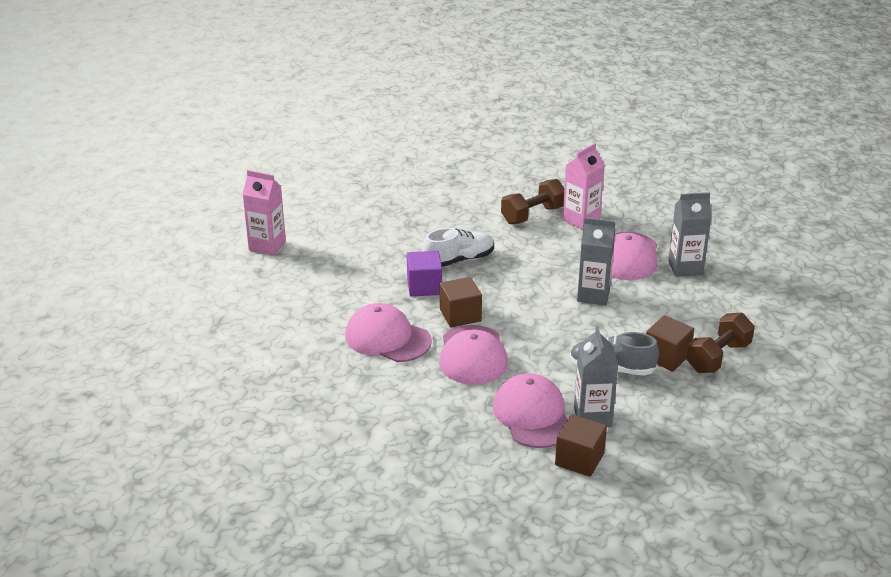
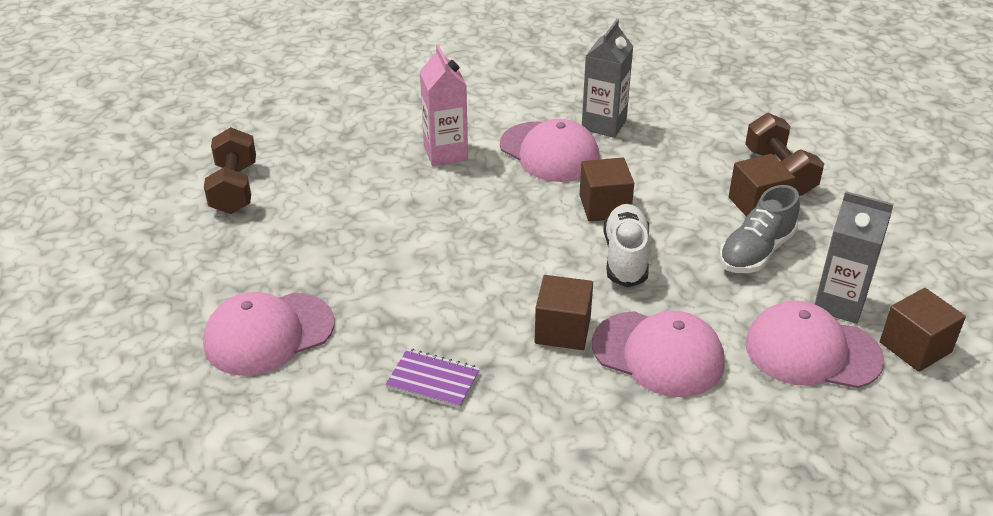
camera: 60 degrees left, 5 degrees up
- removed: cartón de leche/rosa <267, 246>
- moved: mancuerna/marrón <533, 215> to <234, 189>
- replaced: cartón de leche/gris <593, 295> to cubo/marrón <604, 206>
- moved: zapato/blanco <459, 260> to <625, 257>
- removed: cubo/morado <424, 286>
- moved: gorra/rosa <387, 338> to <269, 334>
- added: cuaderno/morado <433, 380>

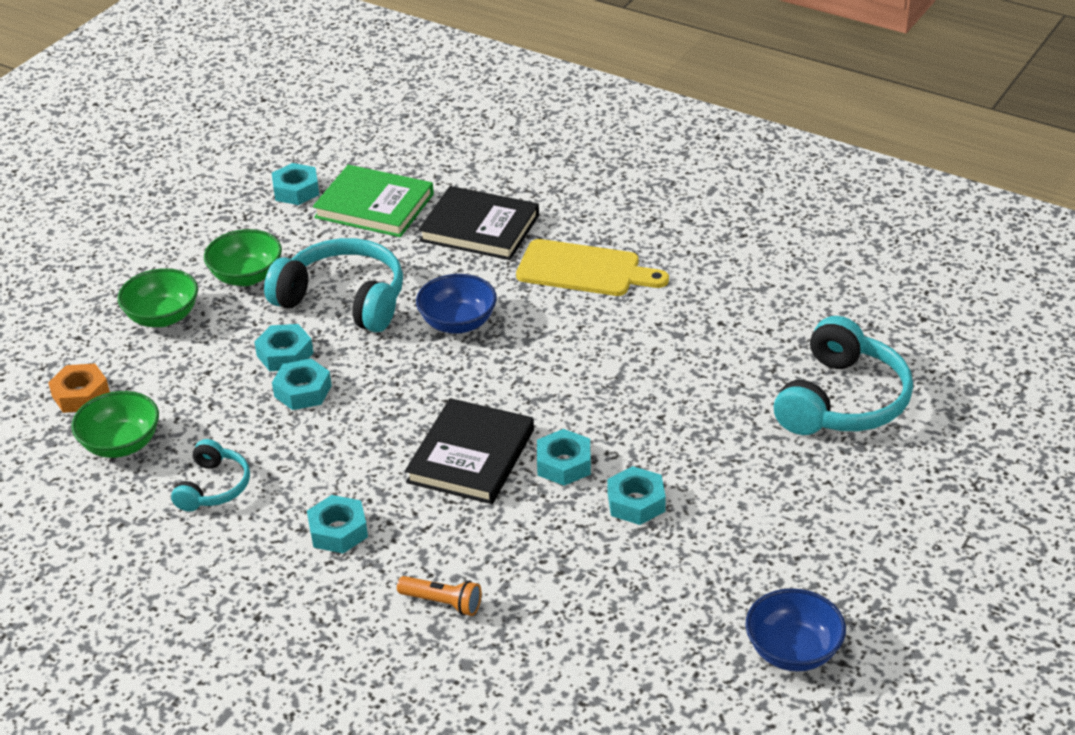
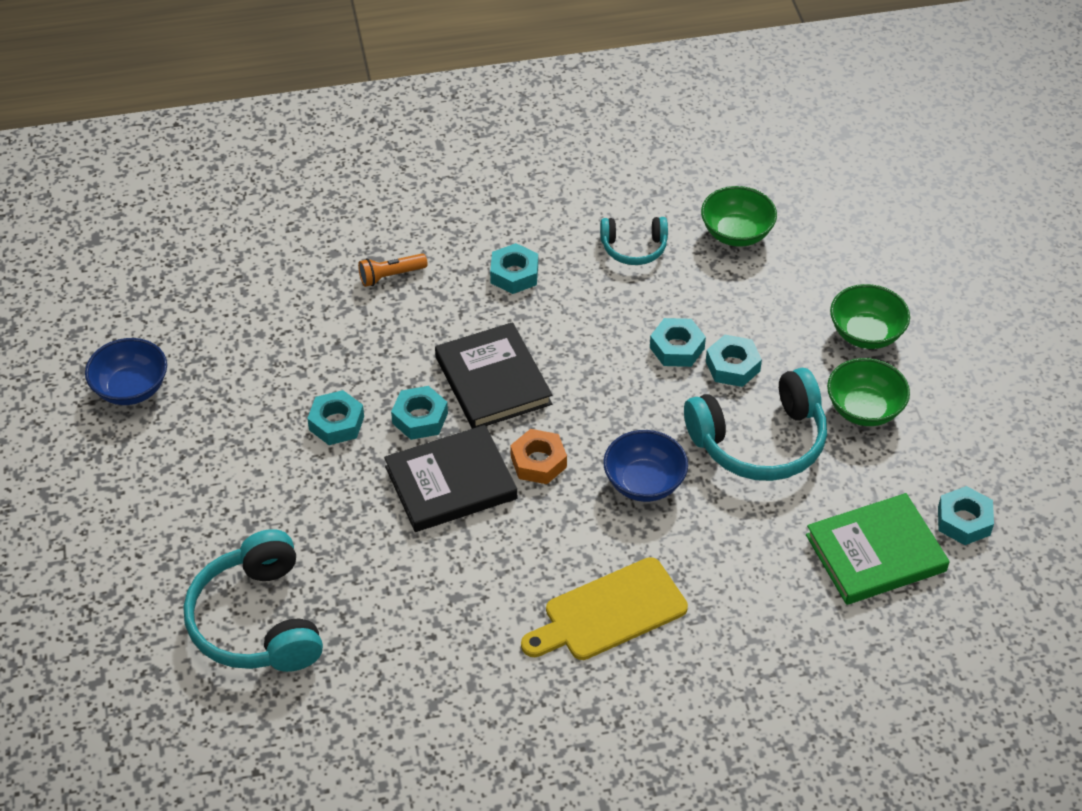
camera: 135 degrees right, 10 degrees up
- moved: libro/negro <479, 228> to <451, 482>
- moved: tuerca/naranja <81, 395> to <538, 462>
- turned: auriculares/turquesa <213, 487> = <634, 248> 60 degrees counterclockwise

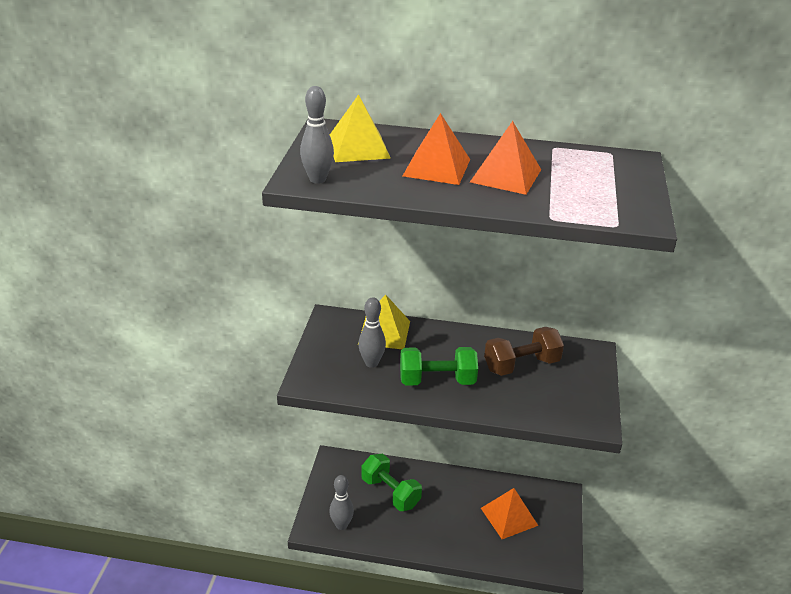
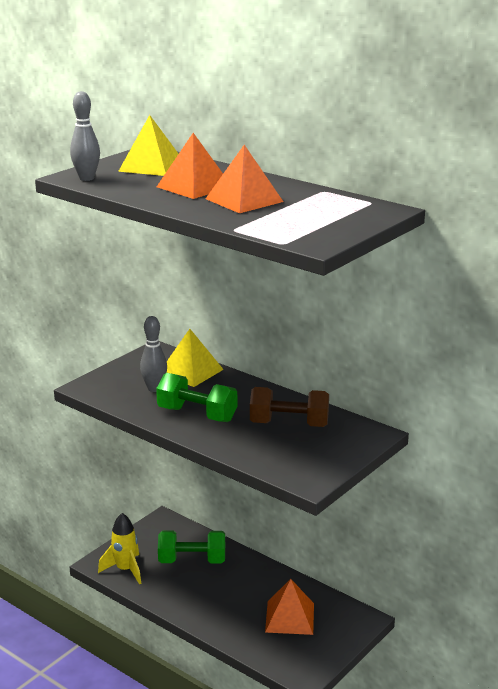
camera: 30 degrees right, 10 degrees down
- turned: mancuerna/verde <390, 492> = <192, 561> 75 degrees counterclockwise
- replaced: bolo/gris <341, 525> to cohete/amarillo <125, 570>

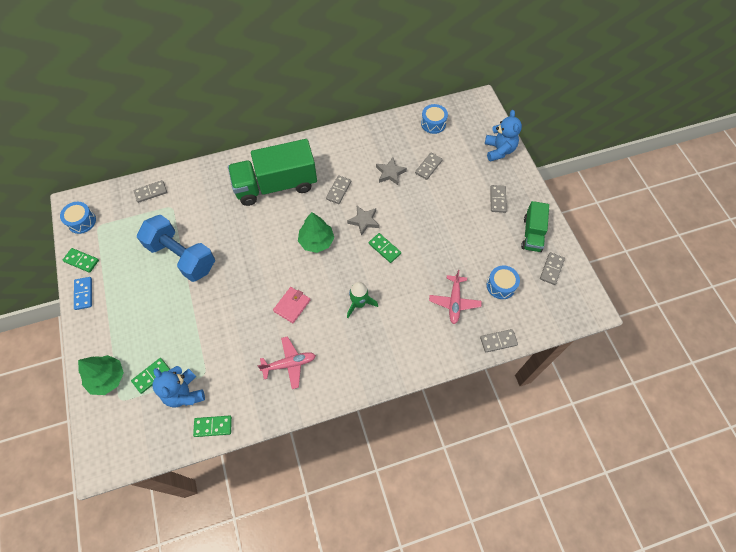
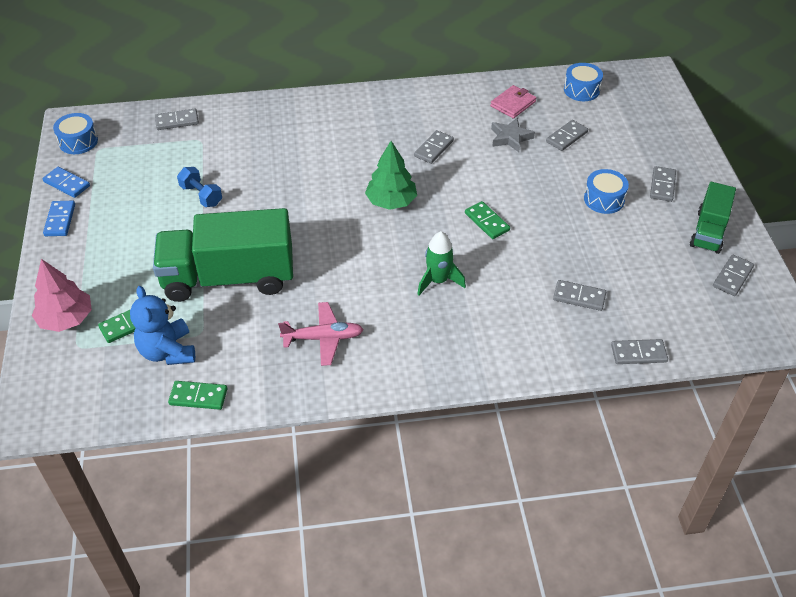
camera: 10 degrees right, 15 degrees down
- removed: osito/azul <499, 150>
- moved: camión/verde <276, 185> to <229, 278>
- removed: estrella/gris <364, 221>
- resized: mancuerna/azul <181, 256> = <201, 195> x0.47
- recoloured: ficha de dominó/verde <81, 261> to ficha de dominó/azul <67, 184>
- moved: tambor/azul <501, 285> to <604, 199>
- replaced: avión/rosa <454, 302> to ficha de dominó/gris <579, 297>
- moved: cartera/rosa <292, 305> to <513, 104>
- recoloured: árbol/verde <107, 378> to árbol/rosa <66, 319>

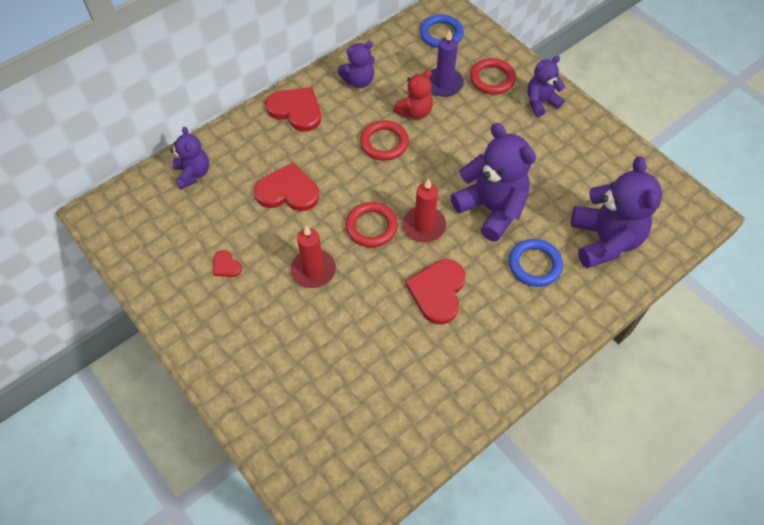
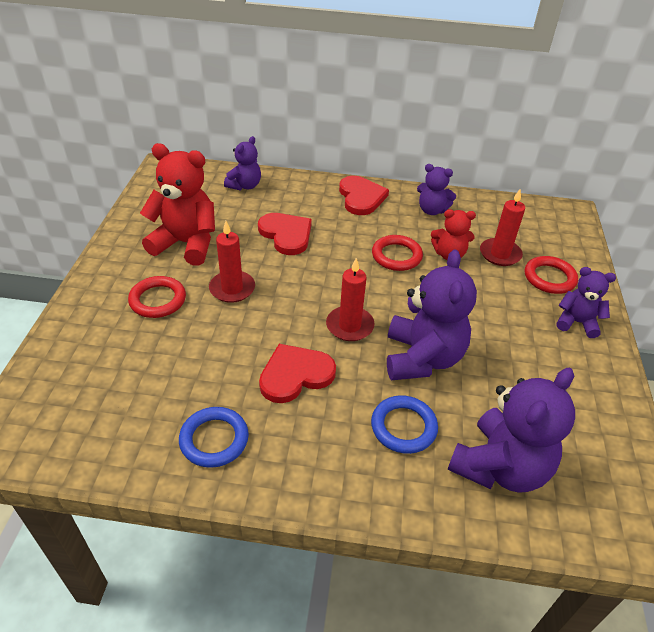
camera: 45 degrees right, 15 degrees down
- moved: anillo/azul <441, 34> to <214, 439>
- recoloured: vela/morado <444, 84> to vela/rojo <500, 254>
- moved: anillo/rojo <371, 227> to <158, 300>
- replaced: corazón/rojo <226, 265> to osito/rojo <186, 243>

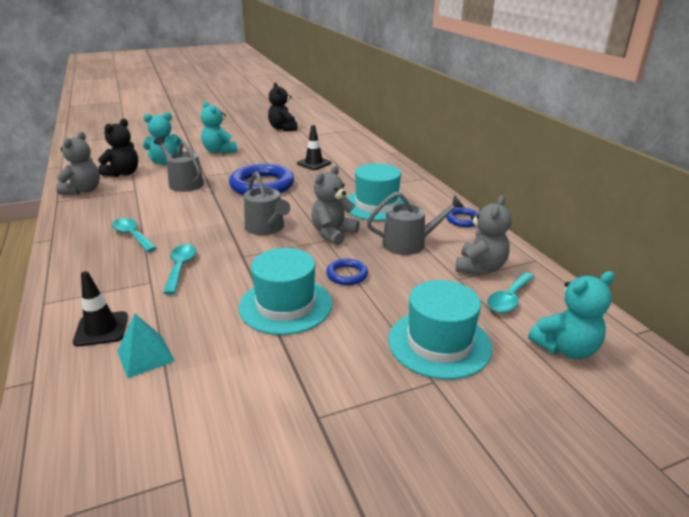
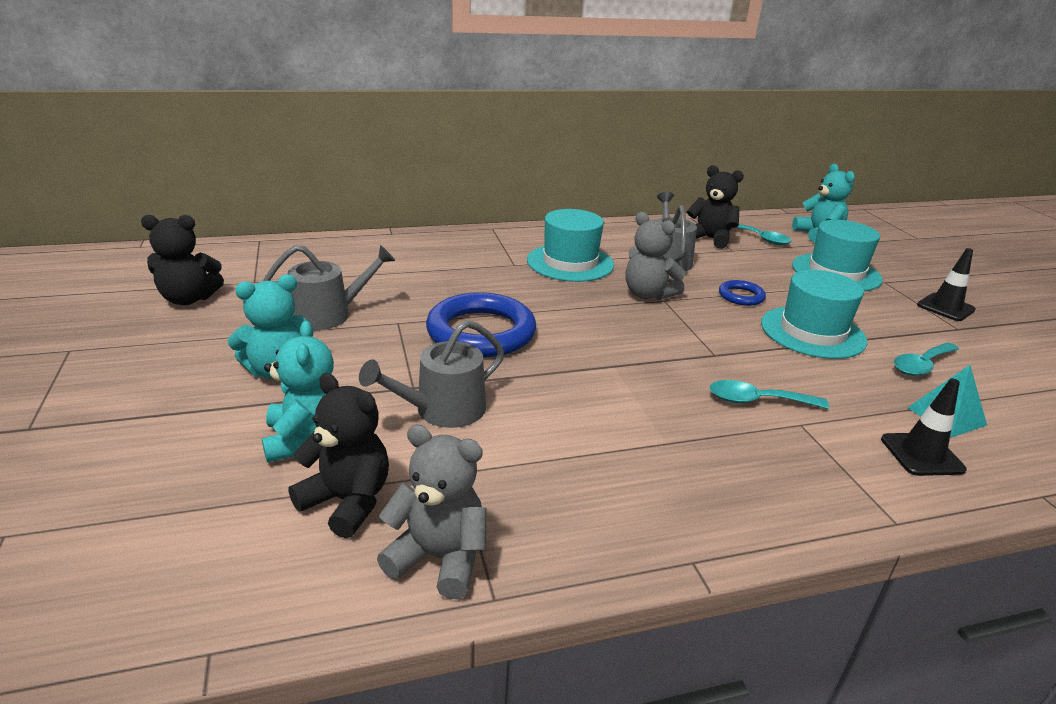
camera: 85 degrees left, 0 degrees up
- moved: cono de tráfico/negro <314, 163> to <945, 307>
- moved: regadera/gris <266, 228> to <328, 314>
- recoloured: osito/gris <480, 267> to osito/negro <710, 239>
- removed: anillo/azul <463, 220>
- moved: cuchara/turquesa <132, 235> to <921, 365>

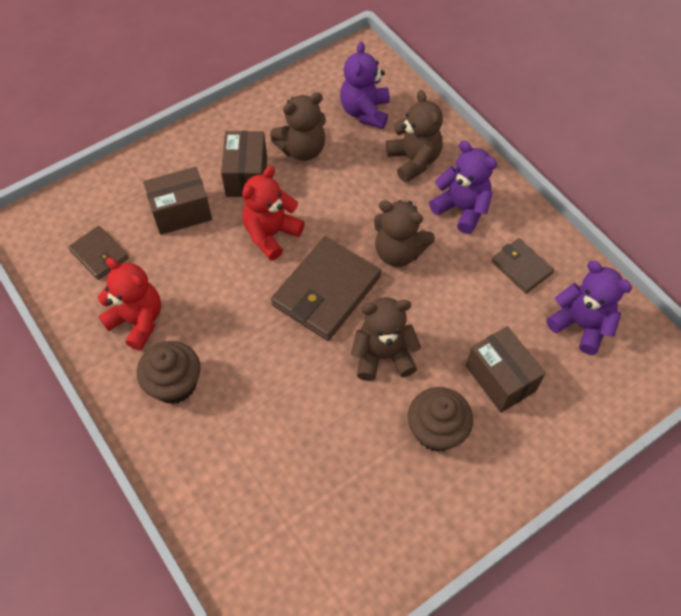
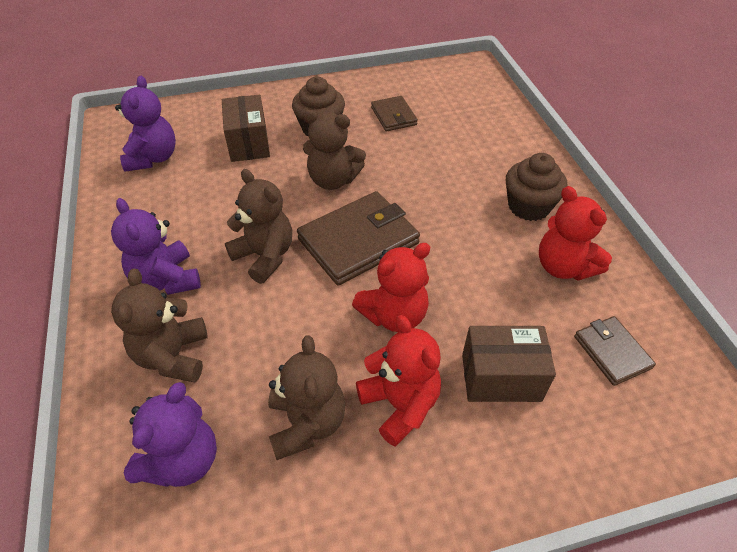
camera: 160 degrees left, 10 degrees down
- turned: osito/marrón <302, 149> = <307, 423> 90 degrees clockwise
- replaced: caja/marrón <247, 176> to osito/rojo <400, 404>
- moved: cartera/marrón <521, 267> to <393, 116>
- turned: osito/morado <581, 325> = <153, 158> 150 degrees counterclockwise

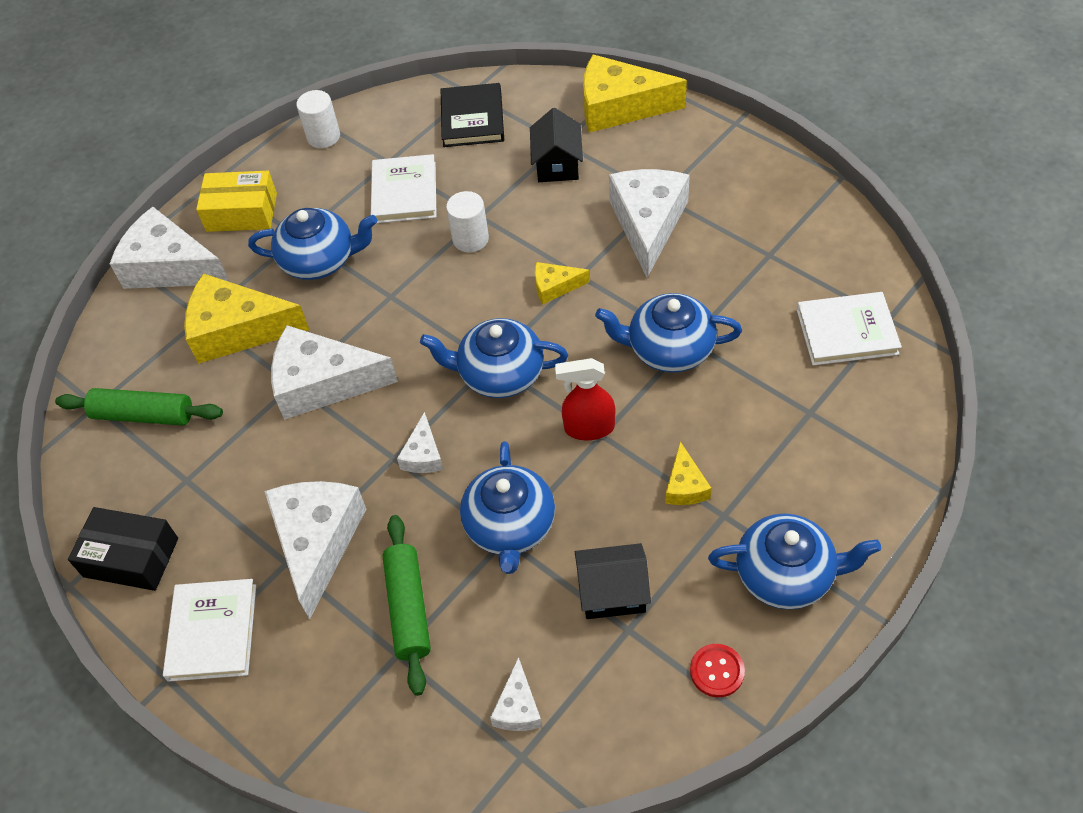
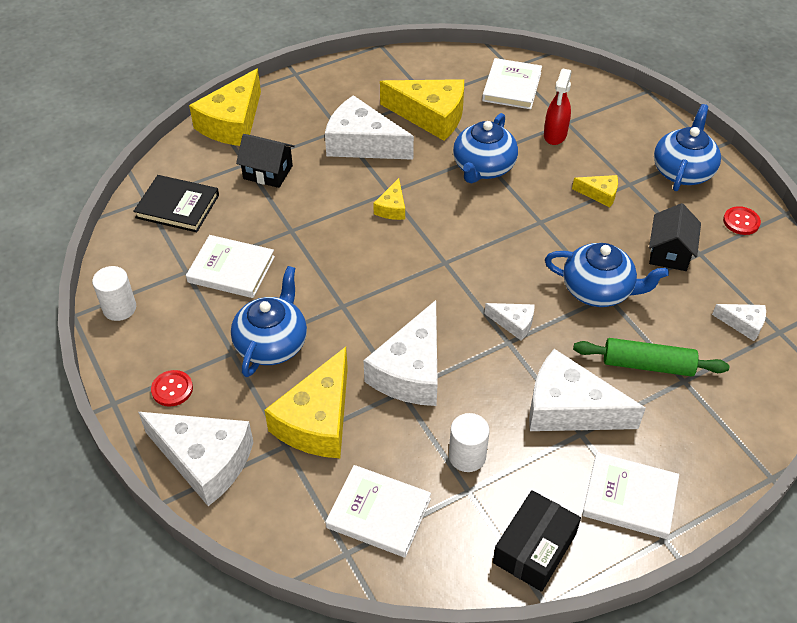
camera: 75 degrees left, 5 degrees down
- replaced: caja/amarillo <241, 212> to botón/rojo <172, 389>
- moved: cilindro/blanco <470, 239> to <467, 456>
- turned: queso/blanco <170, 267> = <205, 460> 105 degrees counterclockwise
- removed: tetera/azul <499, 374>
- moved: pulverizador/rojo <588, 428> to <555, 135>
- replaced: rodillo/verde <143, 415> to libro/blanco <379, 513>
- added: queso/amarillo <431, 116>

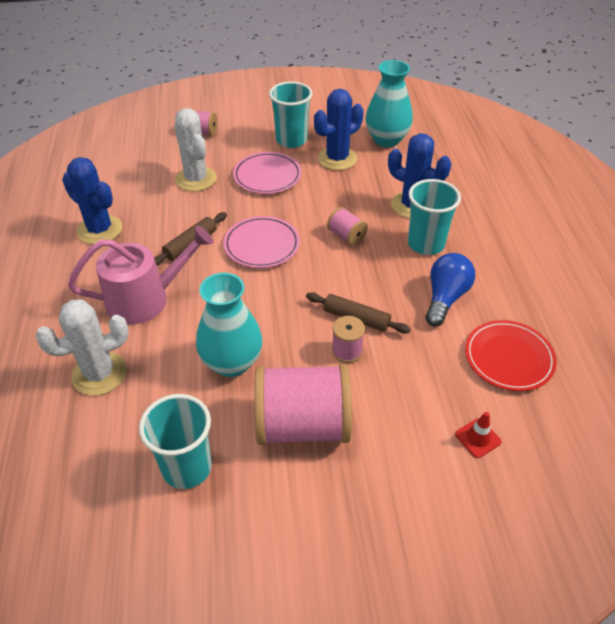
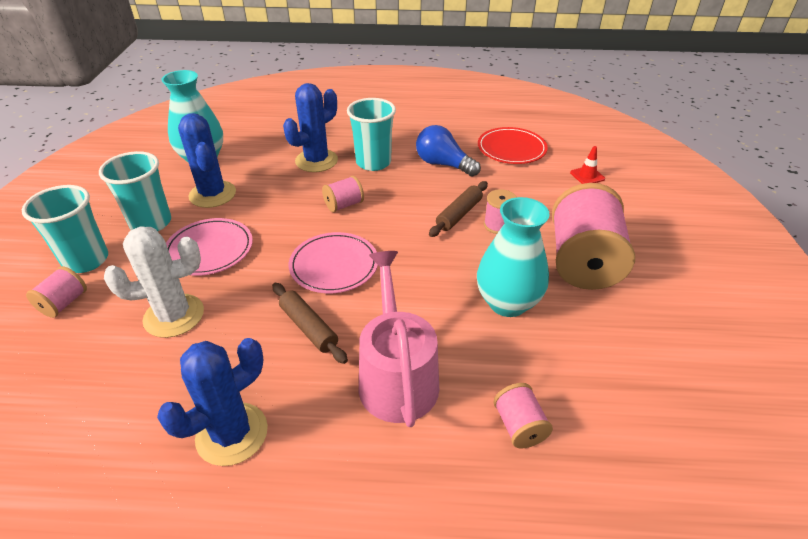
camera: 80 degrees left, 5 degrees down
- replaced: cactus/blanco <99, 374> to carrete/rosa <519, 426>
- moved: vaso/turquesa <187, 467> to <86, 260>

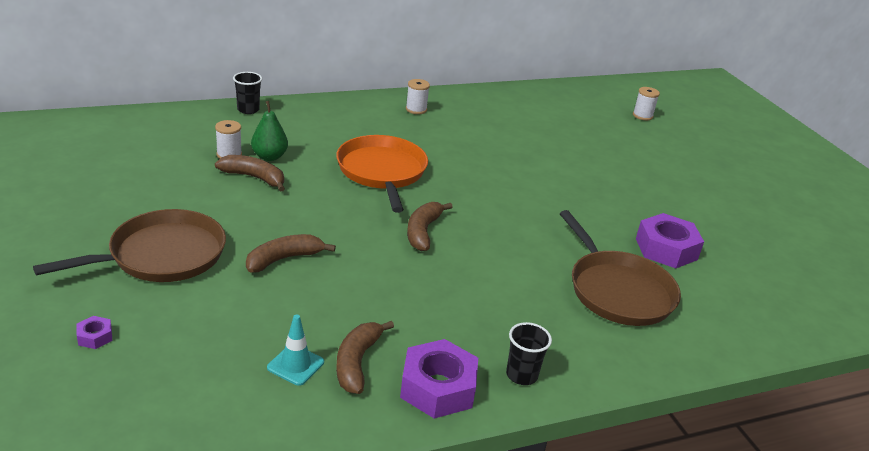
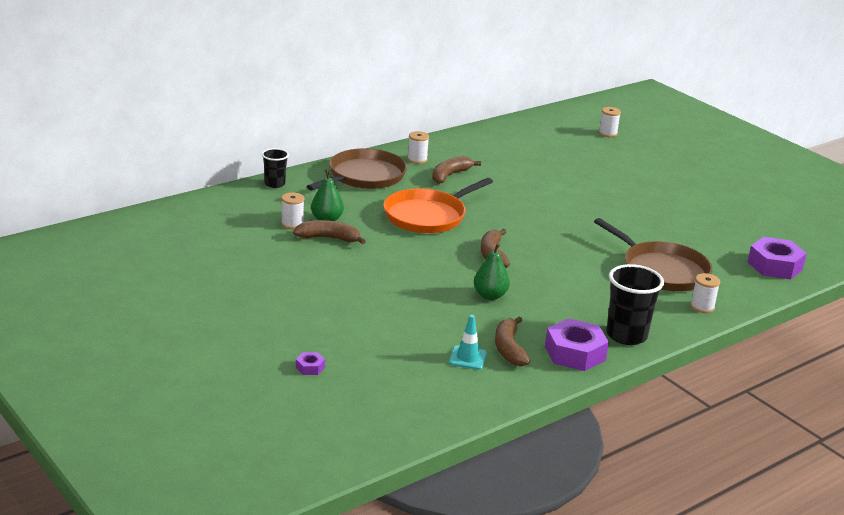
camera: 15 degrees left, 5 degrees down
- turned: sartén/naranja <382, 172> = <428, 216> 105 degrees counterclockwise
- moved: sartén/marrón <161, 255> to <364, 176>
- moved: tuerca/morado <666, 249> to <774, 266>
- moved: plátano/marrón <283, 259> to <450, 175>
- resized: vaso/negro <521, 375> = <626, 335> x1.69
- added: pera/verde <490, 296>
- added: carrete/blanco <702, 307>

